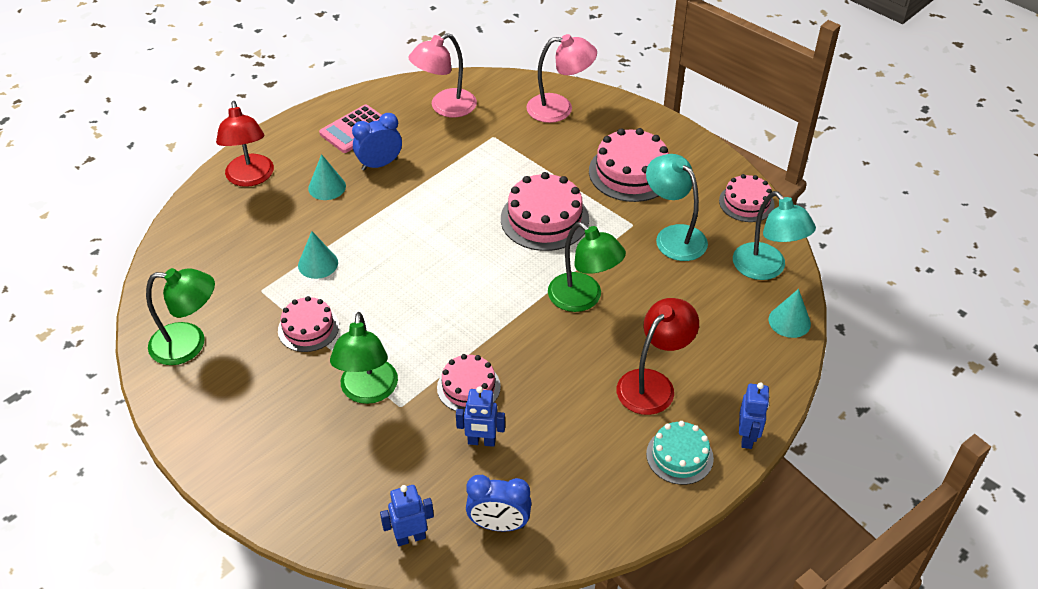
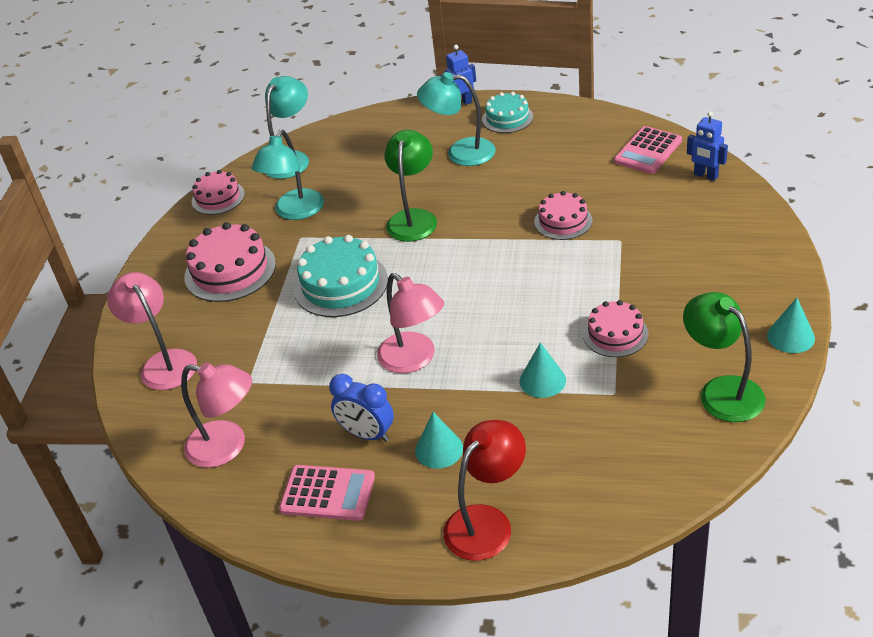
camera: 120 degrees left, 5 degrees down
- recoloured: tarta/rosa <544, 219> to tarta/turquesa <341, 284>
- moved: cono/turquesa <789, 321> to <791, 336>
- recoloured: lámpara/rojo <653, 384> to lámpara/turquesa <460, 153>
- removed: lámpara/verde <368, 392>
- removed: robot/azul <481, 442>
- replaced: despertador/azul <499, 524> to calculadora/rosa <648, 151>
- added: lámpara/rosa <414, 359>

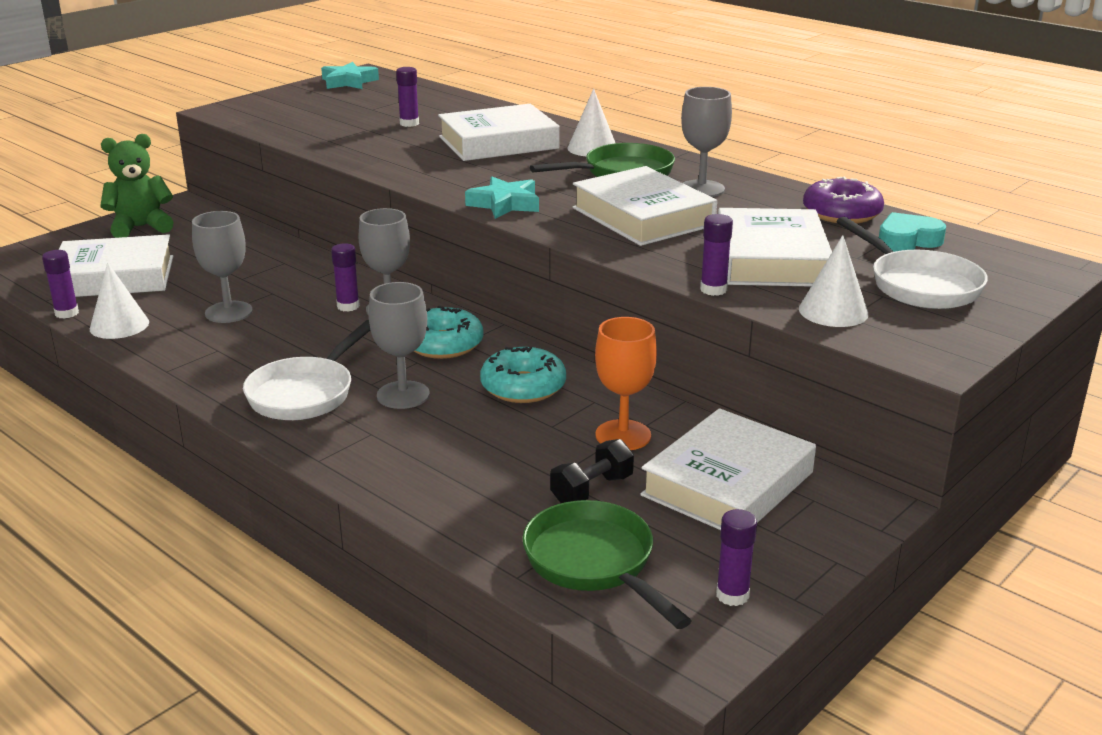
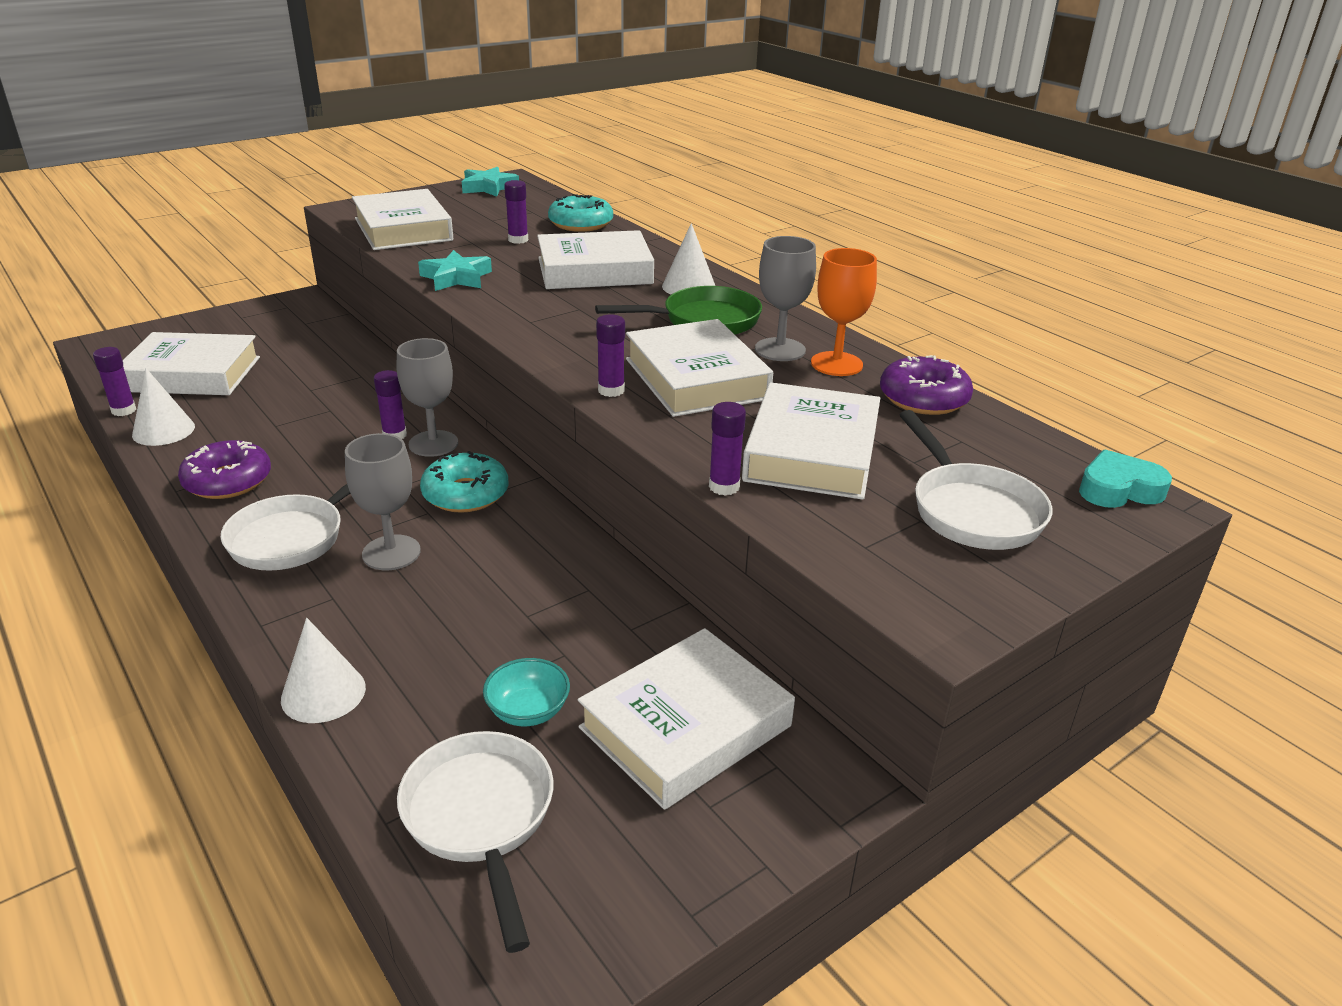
camera: 10 degrees right, 5 degrees up
- removed: osito/verde <141, 227>
- moved: estrella/turquesa <505, 204> to <456, 278>
- removed: copa/gris <228, 312>
- moved: corazón/turquesa <907, 240> to <1118, 489>
- moved: cono/blanco <833, 311> to <323, 693>
- moved: copa/naranja <623, 435> to <836, 364>
- moved: rosquilla/turquesa <523, 387> to <581, 224>
- replaced: mancuerna/negro <591, 490> to cuenco/turquesa <528, 711>
- recoloured: sartén/verde <594, 563> to sartén/blanco <481, 818>
- moved: barra de pegamento/morado <732, 595> to <611, 390>
- added: libro/blanco <403, 229>
- added: rosquilla/morado <228, 481>

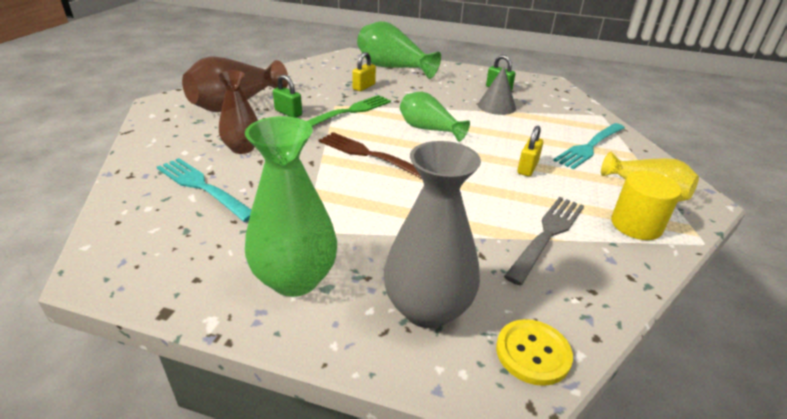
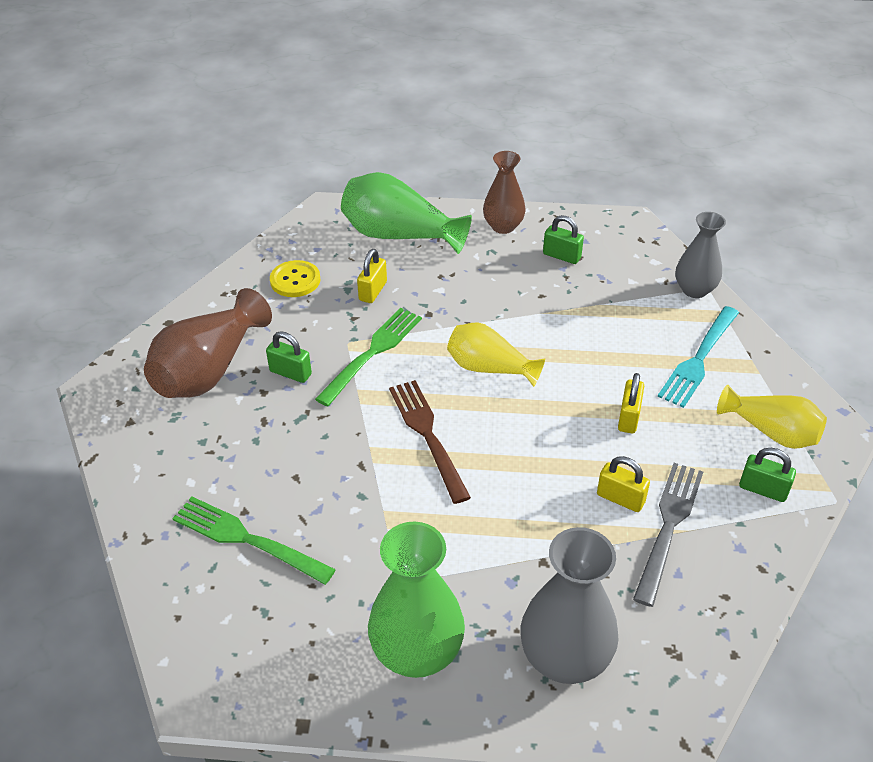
camera: 10 degrees left, 10 degrees up
- removed: cono/gris <496, 106>
- moved: florero/marrón <242, 148> to <503, 226>
- recoloured: florero/verde <429, 129> to florero/amarillo <489, 368>
- turned: tenedor/marrón <368, 154> = <427, 435> 45 degrees clockwise
- recoloured: tenedor/turquesa <202, 187> to tenedor/verde <247, 539>
- replaced: cilindro/amarillo <636, 225> to candado/verde <763, 489>
- moved: botón/amarillo <533, 353> to <295, 280>
- added: florero/gris <694, 290>
- added: candado/amarillo <620, 498>

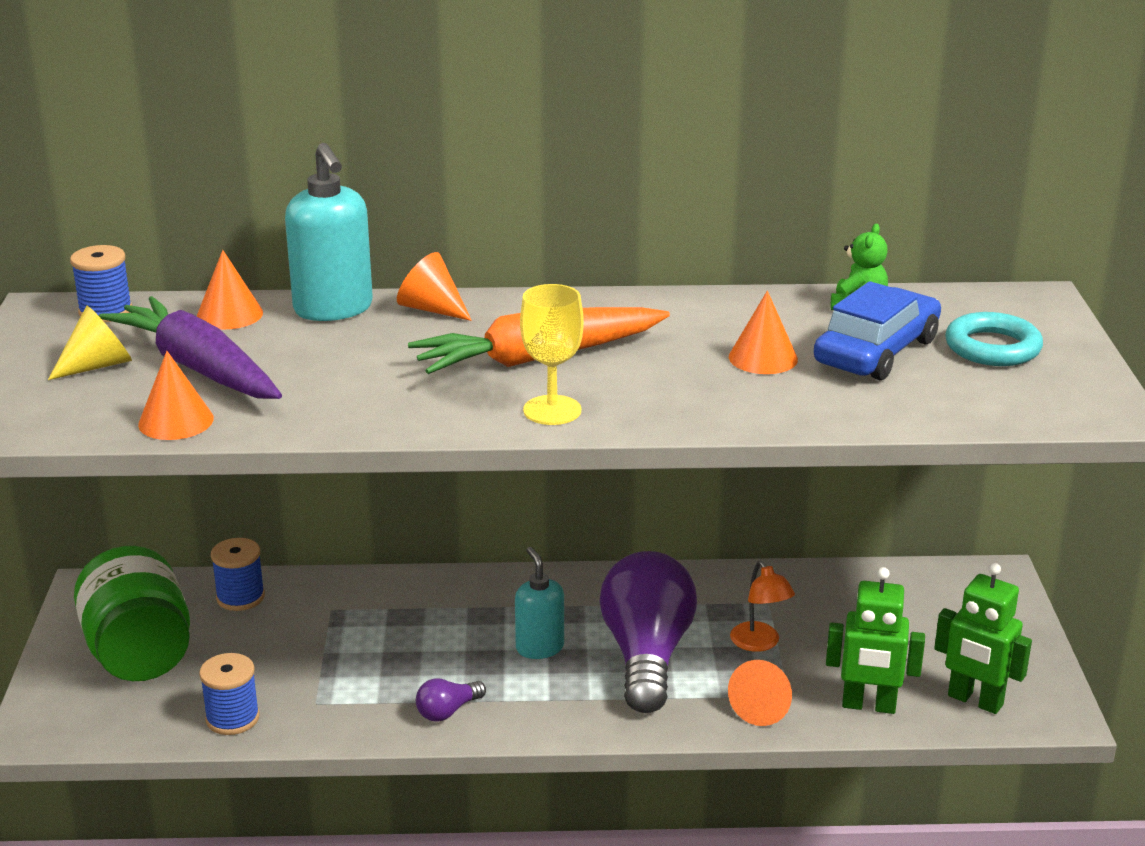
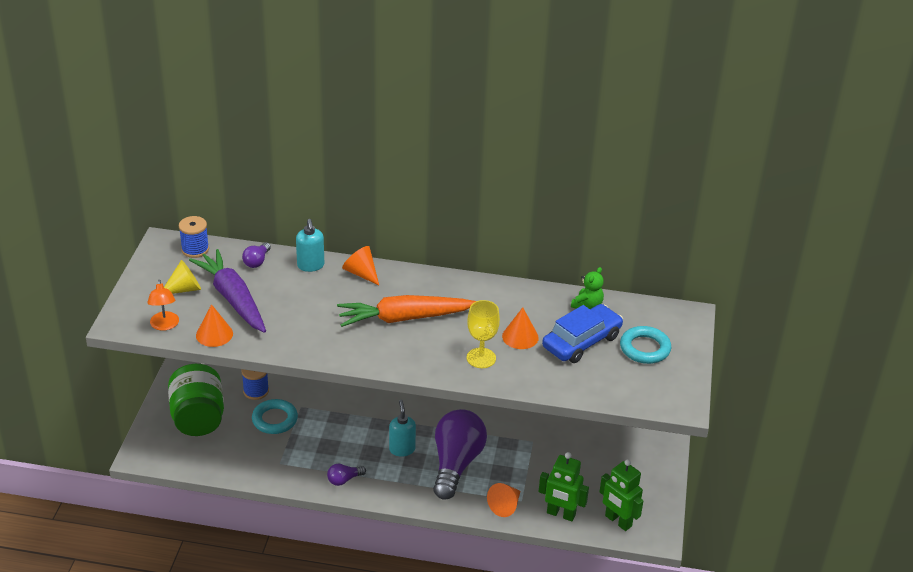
camera: 10 degrees right, 10 degrees up
- resized: dispensador de jabón/turquesa <333, 309> = <310, 266> x0.64
- replaced: cono/naranja <229, 314> to bombilla/morado <257, 261>
- moved: copa/amarillo <552, 410> to <481, 358>
- moved: lámpara/naranja <759, 643> to <164, 325>
- removed: carrete/azul <232, 718>
- added: anillo/turquesa <275, 419>

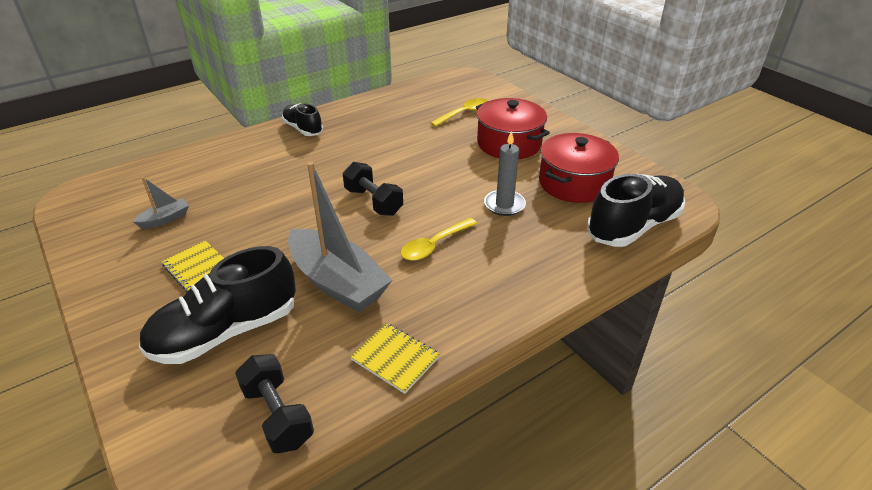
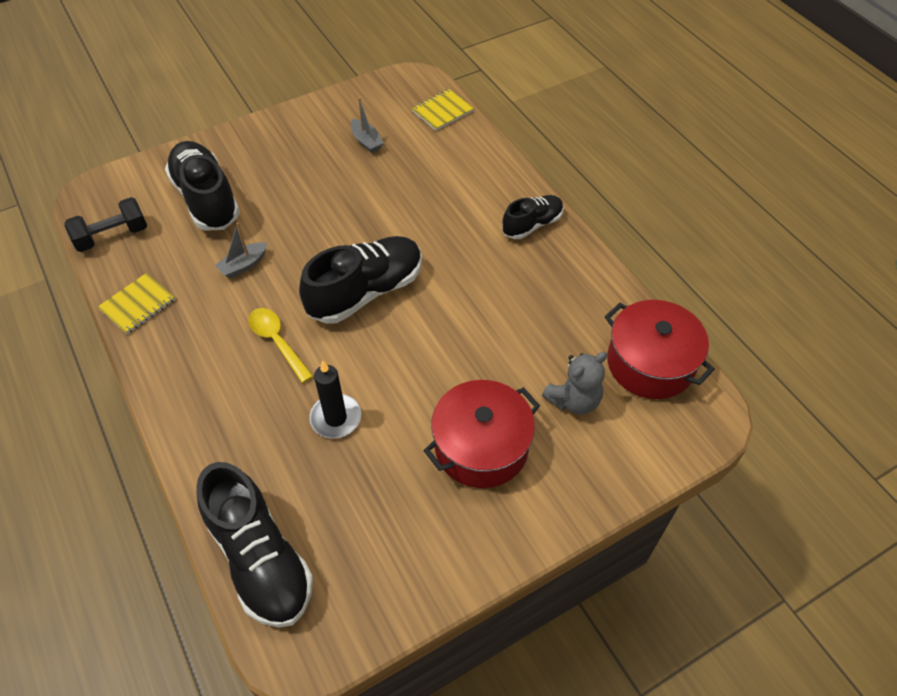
camera: 95 degrees right, 15 degrees up
- replaced: cuchara/amarillo <464, 113> to osito/gris <574, 400>
- recoloured: vela/gris <504, 205> to vela/negro <336, 418>
- moved: olla/rojo <574, 183> to <650, 363>
- resized: barco/gris <337, 282> = <244, 265> x0.45
- replaced: mancuerna/negro <373, 202> to zapato/negro <366, 292>
- moved: cuaderno/amarillo <198, 268> to <442, 111>

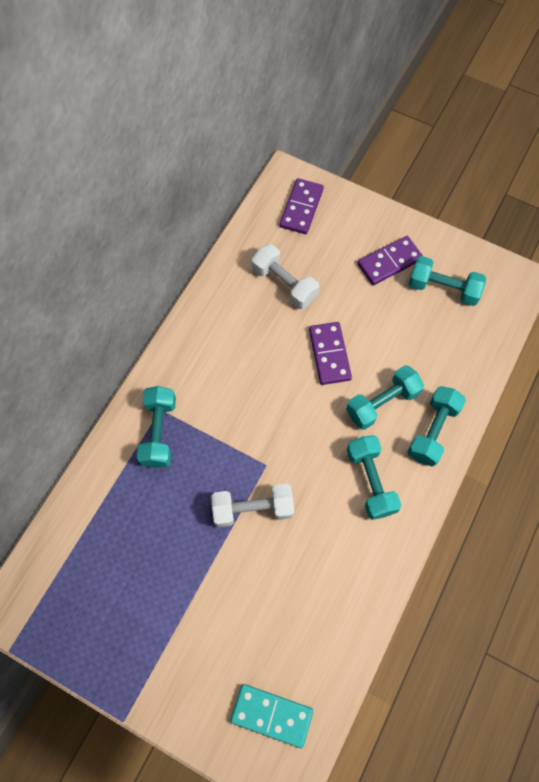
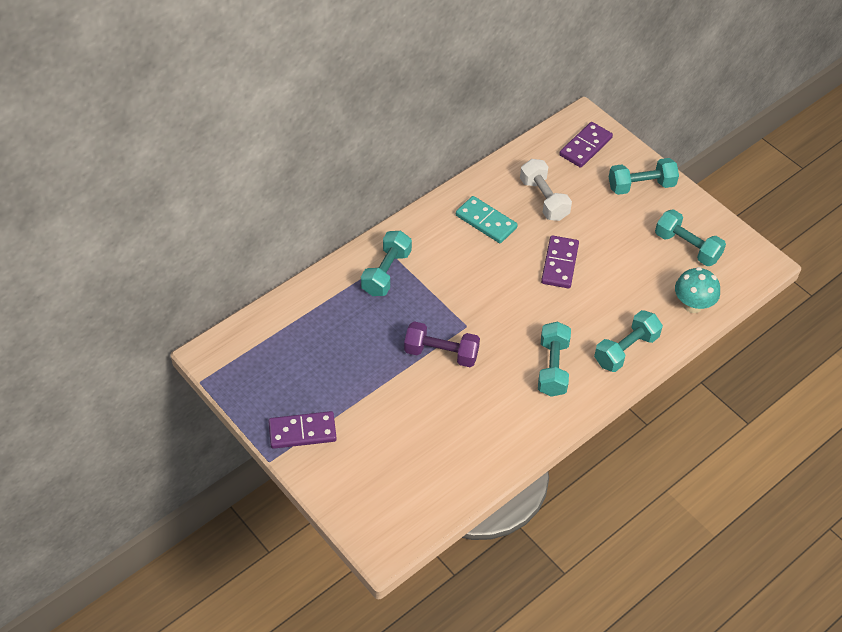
camera: 20 degrees right, 15 degrees down
- moved: ficha de dominó/morado <389, 262> to <302, 432>
- moved: mancuerna/turquesa <382, 403> to <641, 186>
- recoloured: mancuerna/blanco <253, 509> to mancuerna/morado <441, 353>
- moved: ficha de dominó/turquesa <272, 715> to <486, 221>
- added: seta/turquesa <692, 305>

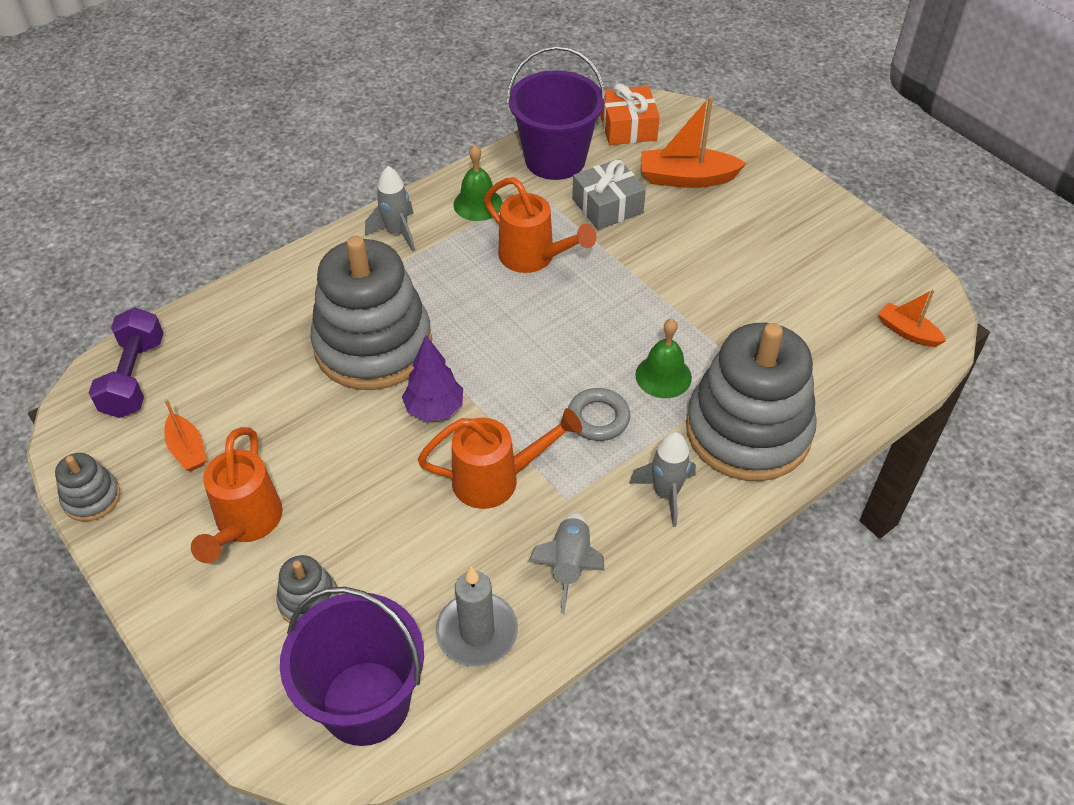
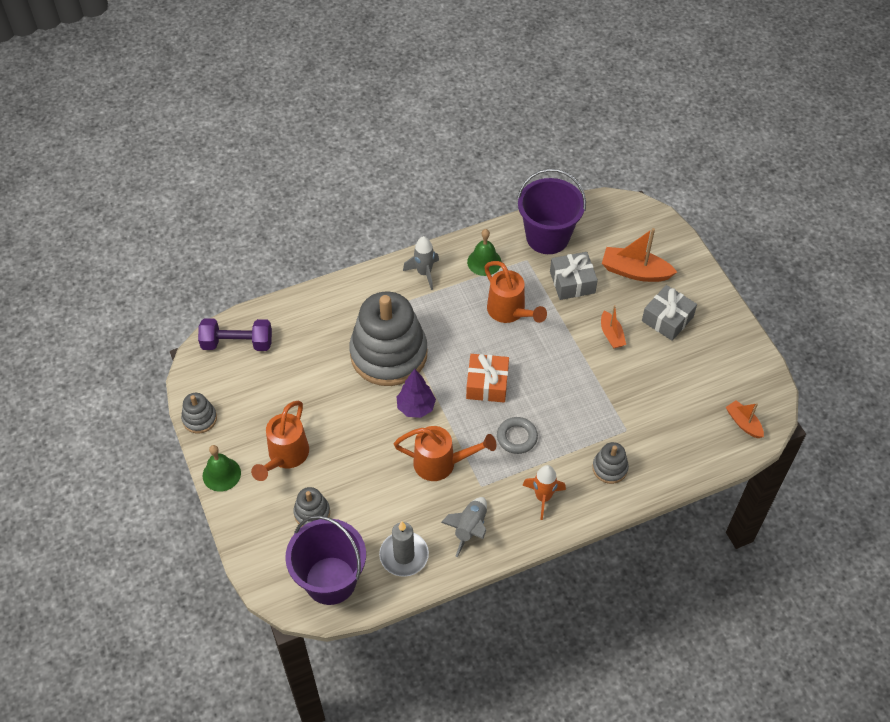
camera: 15 degrees right, 5 degrees up
- moved: regalo/naranja <628, 127> to <487, 384>
- turned: mancuerna/morado <134, 377> = <237, 343> 75 degrees clockwise
- moved: campana/verde <663, 376> to <221, 474>
- resized: juguete apilable/gris <748, 431> = <609, 468> x0.43
- moved: barco/naranja <187, 449> to <611, 335>
- recoloured: cohete/gris <666, 493> to cohete/naranja <543, 497>
- added: regalo/gris <667, 319>

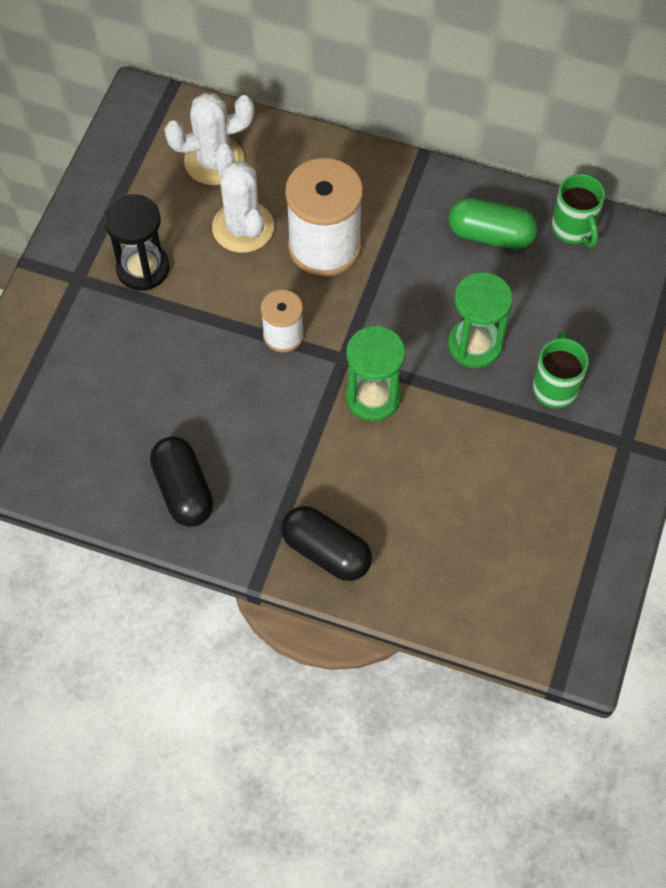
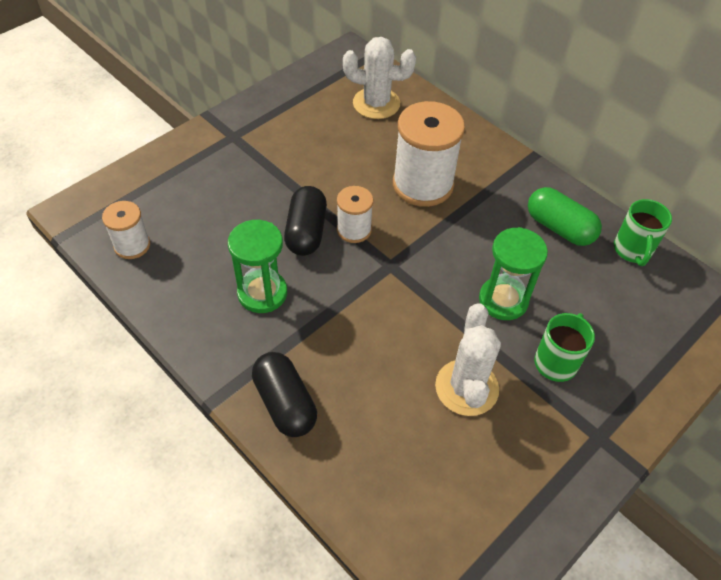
camera: 25 degrees right, 10 degrees down
- moved: cactus/blanco <243, 227> to <466, 387>
- removed: reloj de arena/negro <143, 268>
- moved: reloj de arena/verde <373, 397> to <262, 293>
- moved: cápsula/negro <183, 490> to <306, 232>
- added: carrete/blanco <132, 245>

